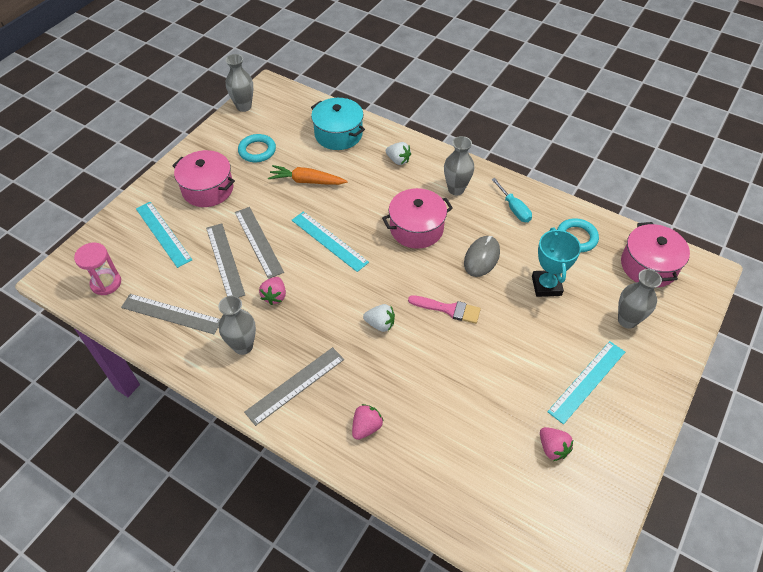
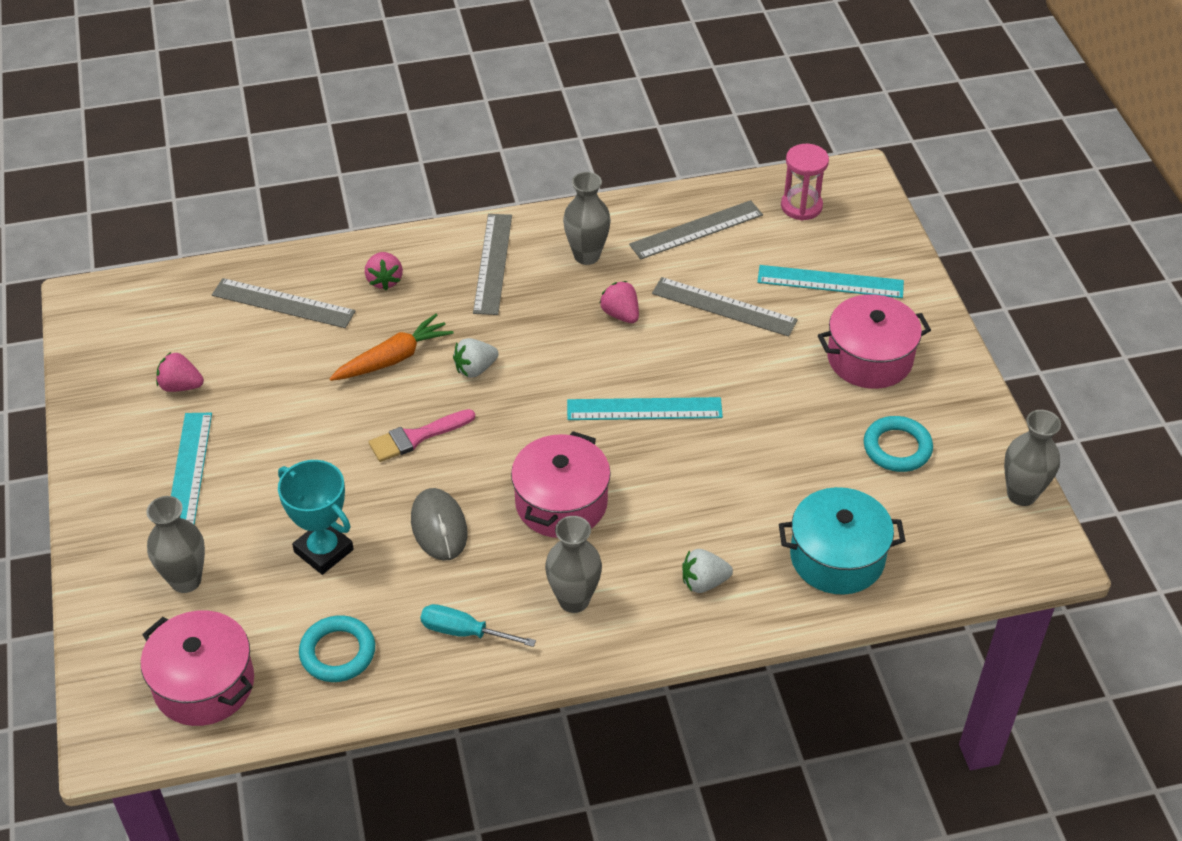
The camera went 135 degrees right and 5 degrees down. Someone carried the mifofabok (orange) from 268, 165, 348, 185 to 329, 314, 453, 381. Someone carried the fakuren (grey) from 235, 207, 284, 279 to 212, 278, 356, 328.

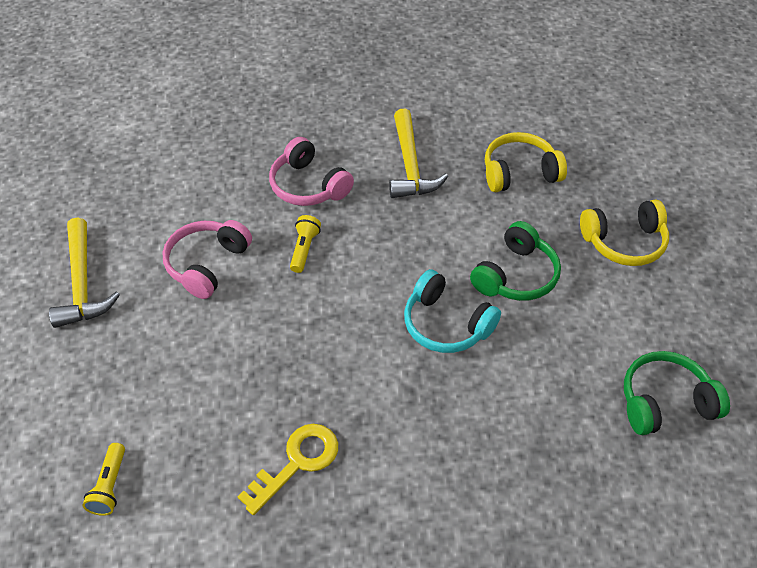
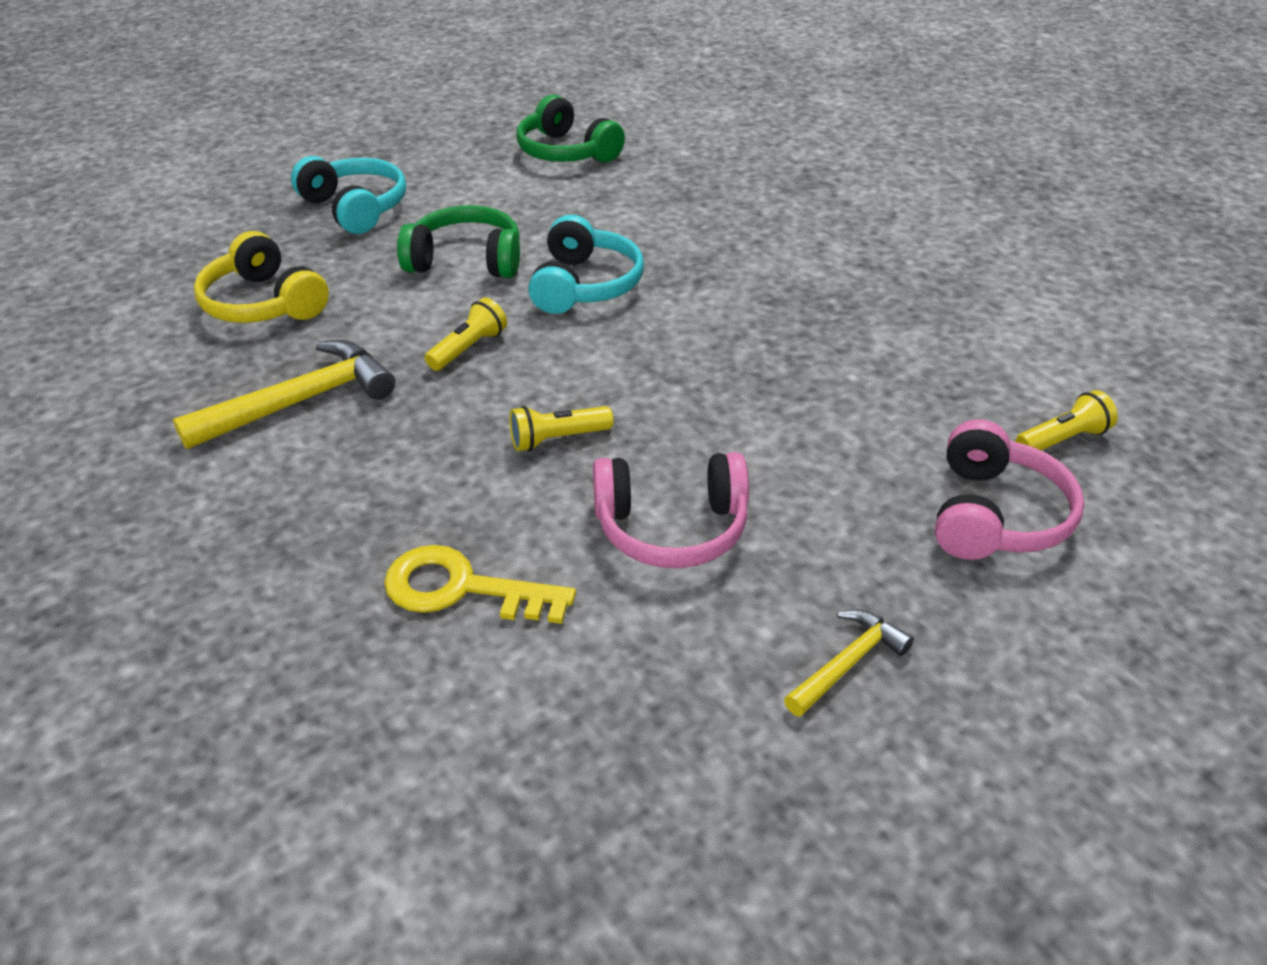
The camera went 120 degrees left and 10 degrees down. Someone carried the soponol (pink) from 269, 137, 354, 206 to 935, 419, 1085, 560. Someone repainted the soponol (yellow) at 580, 199, 669, 266, which became the soponol (turquoise) at 291, 156, 406, 234. Someone scaled the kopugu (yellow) at 49, 217, 120, 328 by 0.57. Someone carried the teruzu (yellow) from 237, 424, 338, 515 to 384, 545, 576, 624. Someone put down the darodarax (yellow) at 425, 297, 507, 371.

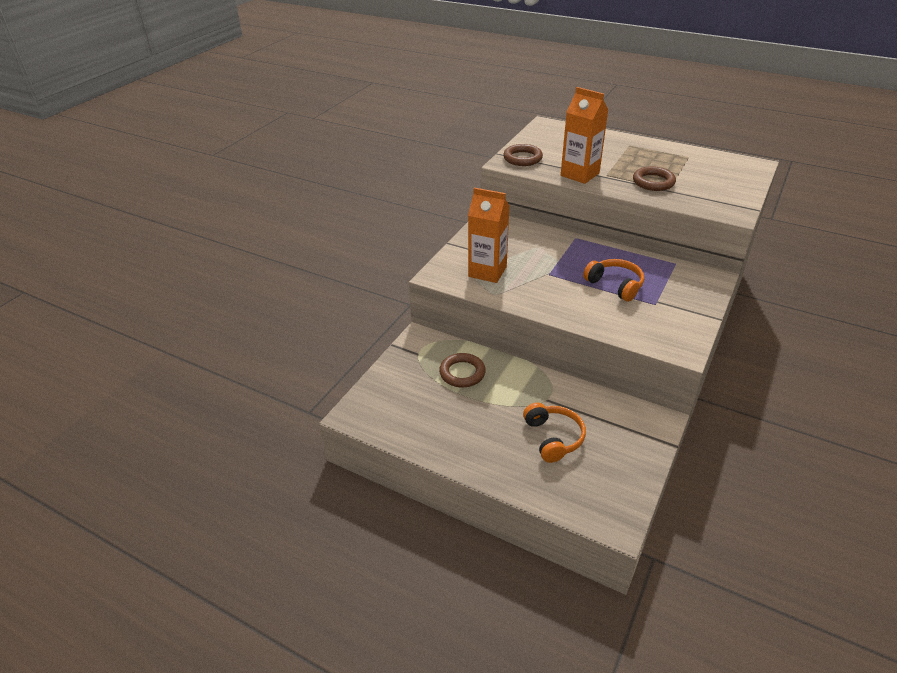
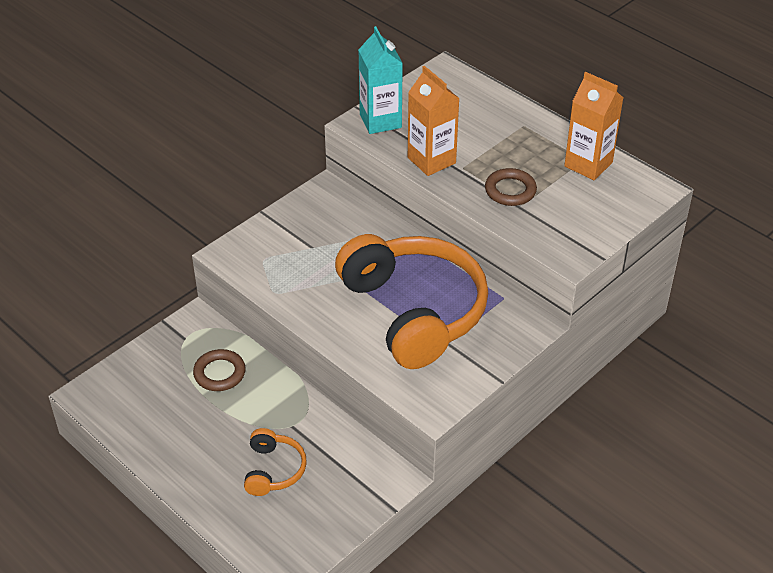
The camera went 15 degrees right and 5 degrees up. Someone swapped the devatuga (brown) at 503, 144, 543, 166 for the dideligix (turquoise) at 358, 26, 403, 134. Someone carried the dideligix (orange) from 468, 188, 510, 283 to 564, 72, 623, 180. Someone scaled the soponol (orange) at 583, 259, 644, 302 by 2.28.

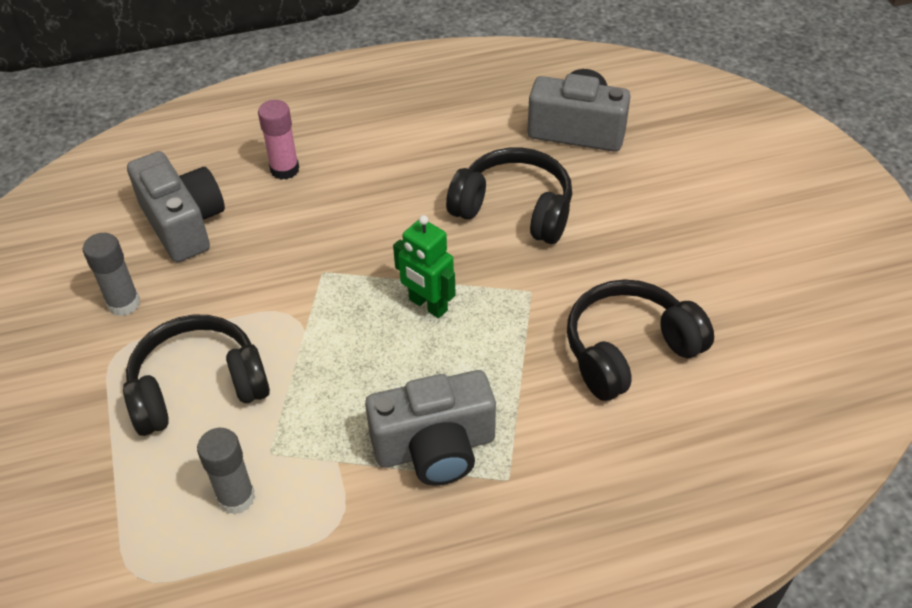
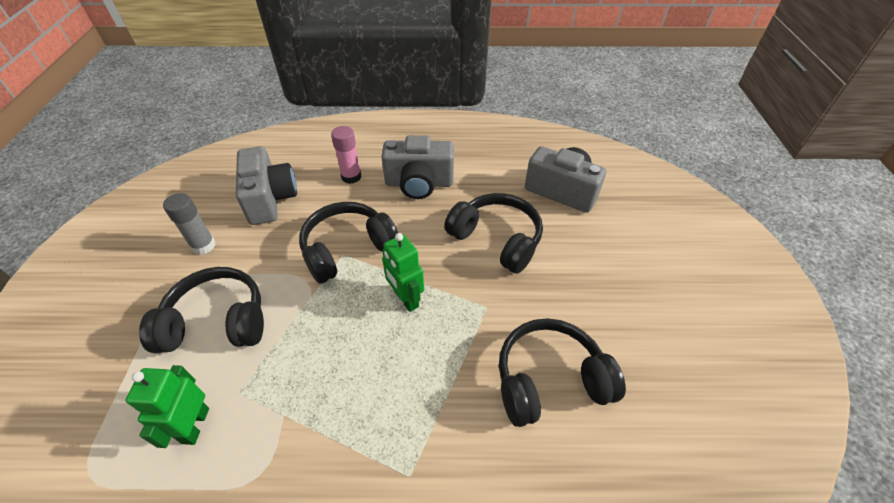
The camera went 15 degrees right and 0 degrees up. Someone carried the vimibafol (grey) from 365, 370, 496, 485 to 381, 135, 454, 199. Someone swapped the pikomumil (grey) at 197, 428, 255, 515 for the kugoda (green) at 125, 365, 209, 448. Someone put down the soponol (black) at 299, 202, 398, 284.

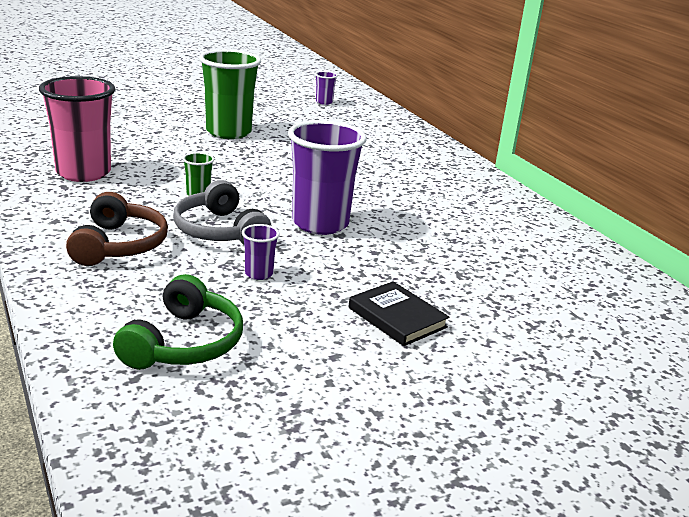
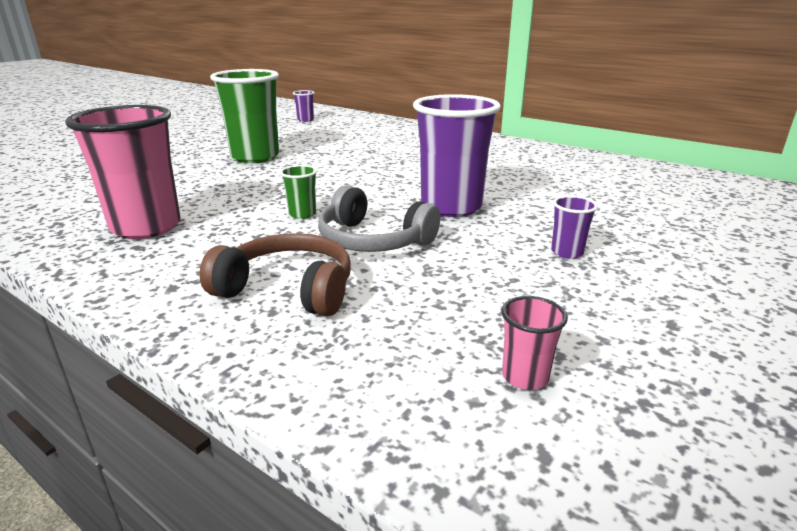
The camera went 25 degrees left and 0 degrees up. Someone rotated the soponol (brown) at 66, 192, 168, 266 by 45 degrees counterclockwise. Someone carried the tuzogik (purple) from 242, 224, 280, 280 to 551, 196, 598, 259. Someone swapped the soponol (green) at 113, 274, 243, 370 for the tuzogik (pink) at 501, 296, 568, 390. Someone took away the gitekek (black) at 349, 281, 449, 346.

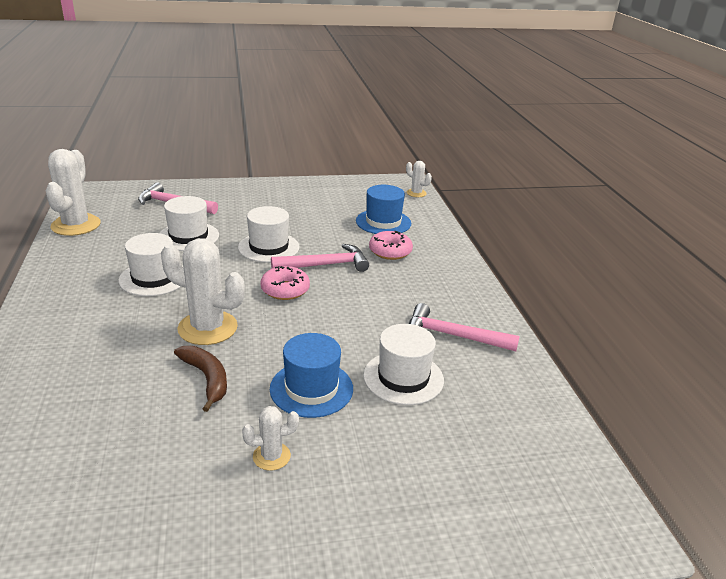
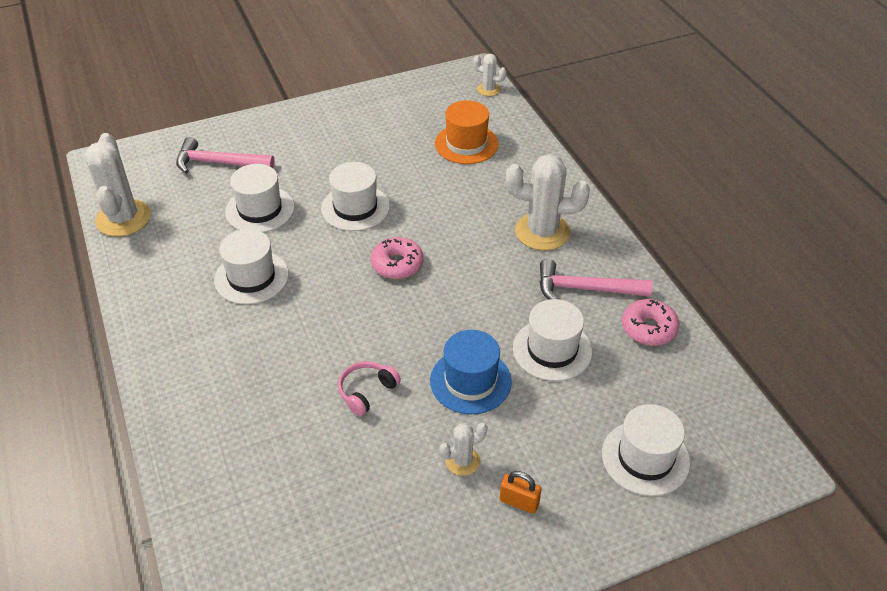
The camera went 10 degrees left and 15 degrees up. Someone repainted the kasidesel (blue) at 356, 185, 411, 234, which became the kasidesel (orange) at 435, 100, 499, 164. Someone carried the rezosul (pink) from 369, 231, 413, 260 to 622, 299, 679, 346. Someone carried the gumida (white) from 161, 238, 245, 345 to 506, 154, 590, 250. Someone took away the kopugu (pink) at 271, 244, 369, 272. Someone swapped the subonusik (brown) at 174, 346, 227, 412 for the soponol (pink) at 338, 361, 401, 416. Someone put down the kasidesel (white) at 602, 404, 690, 496. Someone put down the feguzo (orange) at 500, 471, 542, 514.

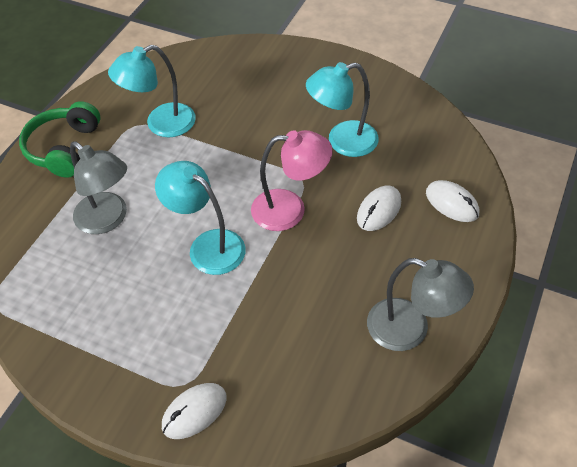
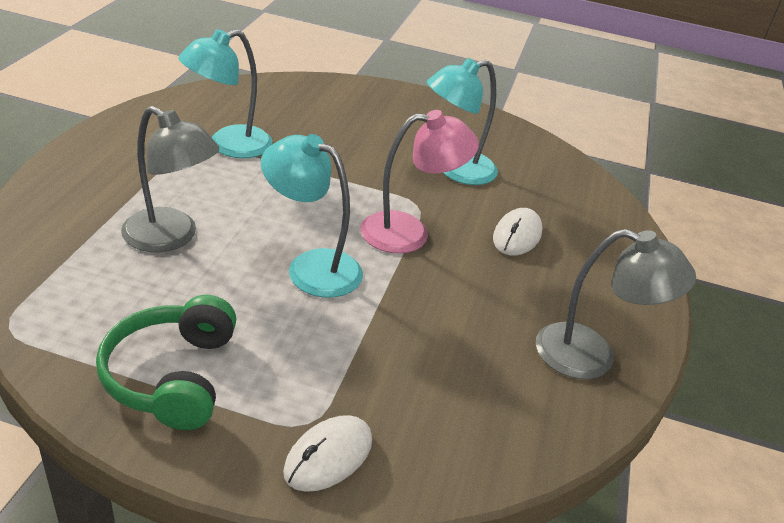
The camera went 15 degrees left and 15 degrees down. Someone carried the soponol (green) from 19, 101, 101, 178 to 96, 295, 236, 430. Someone took away the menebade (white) at 426, 180, 479, 222.

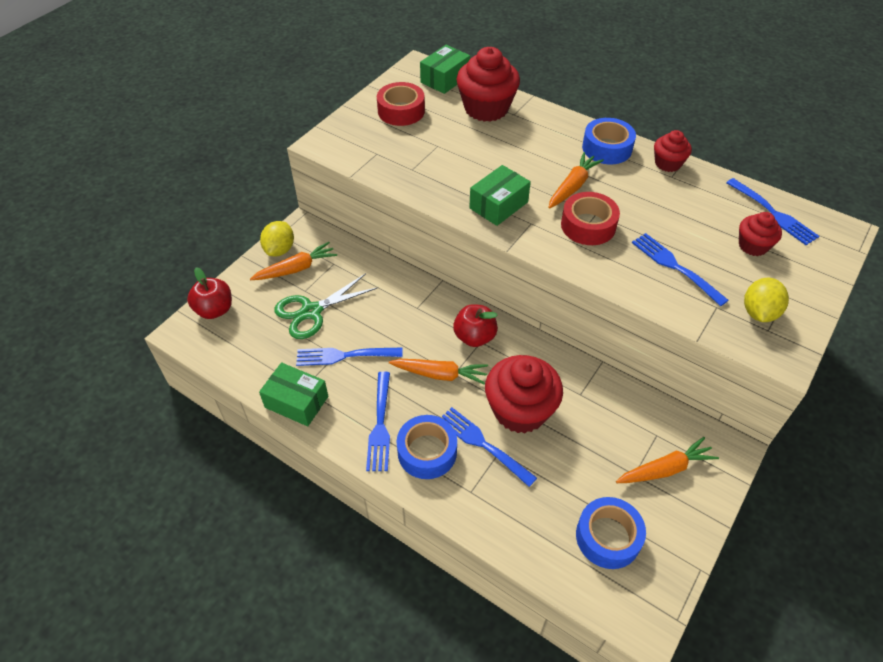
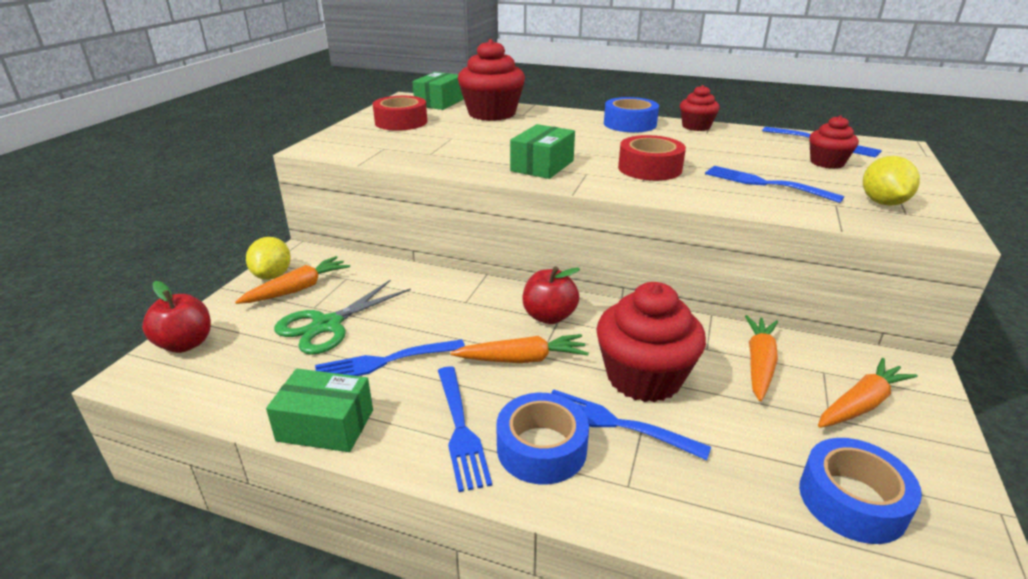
The camera went 15 degrees left and 20 degrees down. Someone carried the mifofabok (orange) from 548, 152, 604, 209 to 745, 315, 778, 401.

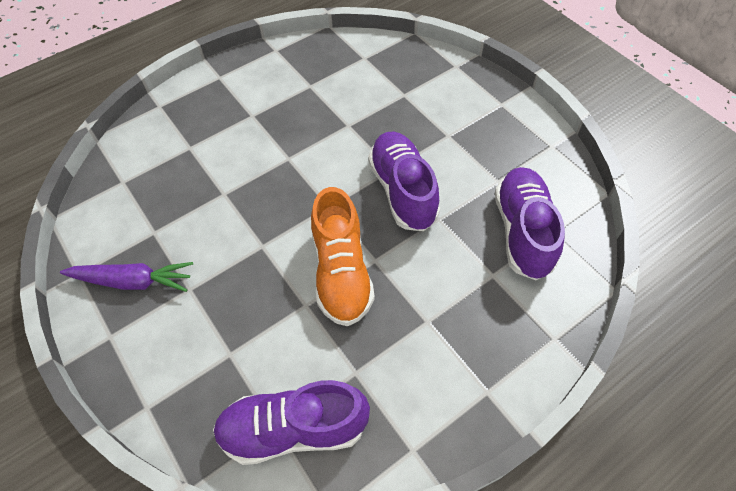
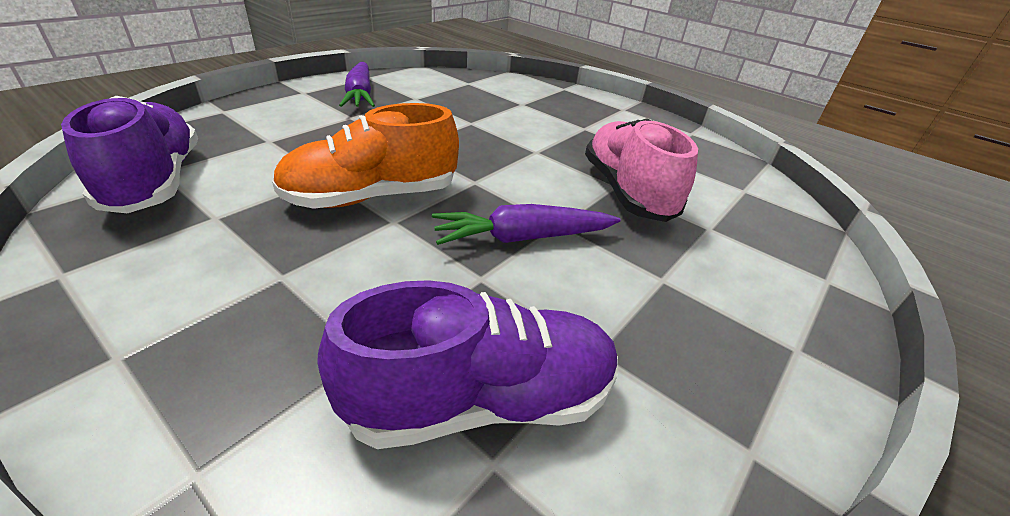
The camera went 70 degrees right and 20 degrees down. Someone swapped the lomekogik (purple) at 368, 131, 440, 231 for the mifofabok (purple) at 432, 204, 620, 245. Someone put down the lomekogik (pink) at 585, 118, 698, 222.

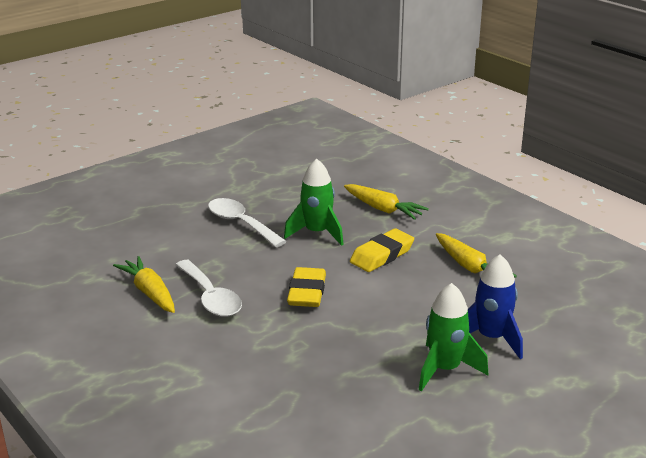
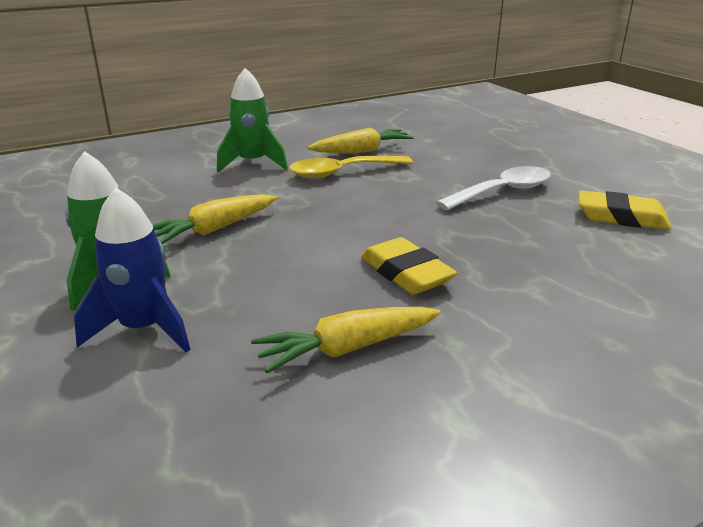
The camera went 100 degrees right and 0 degrees up. Someone carried the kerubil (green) from 284, 159, 344, 246 to 217, 68, 288, 173. Someone carried the mifofabok (yellow) from 344, 184, 429, 220 to 153, 194, 277, 244. Someone repainted the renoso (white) at 176, 260, 242, 317, which became the renoso (yellow) at 289, 156, 413, 178. Someone carried the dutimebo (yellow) from 287, 267, 326, 307 to 579, 190, 671, 230.

